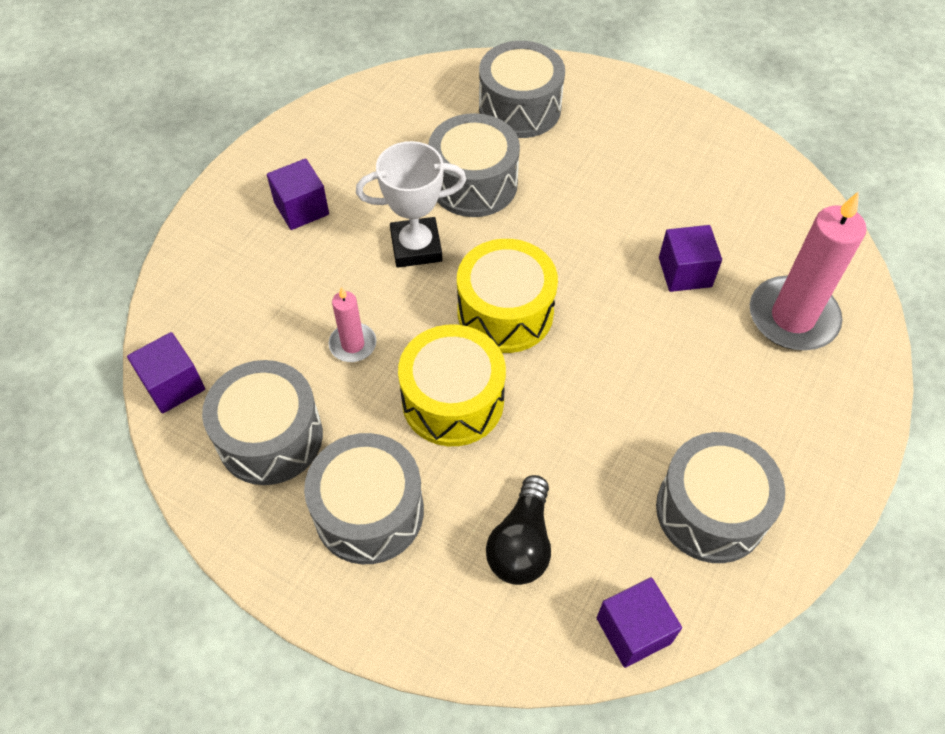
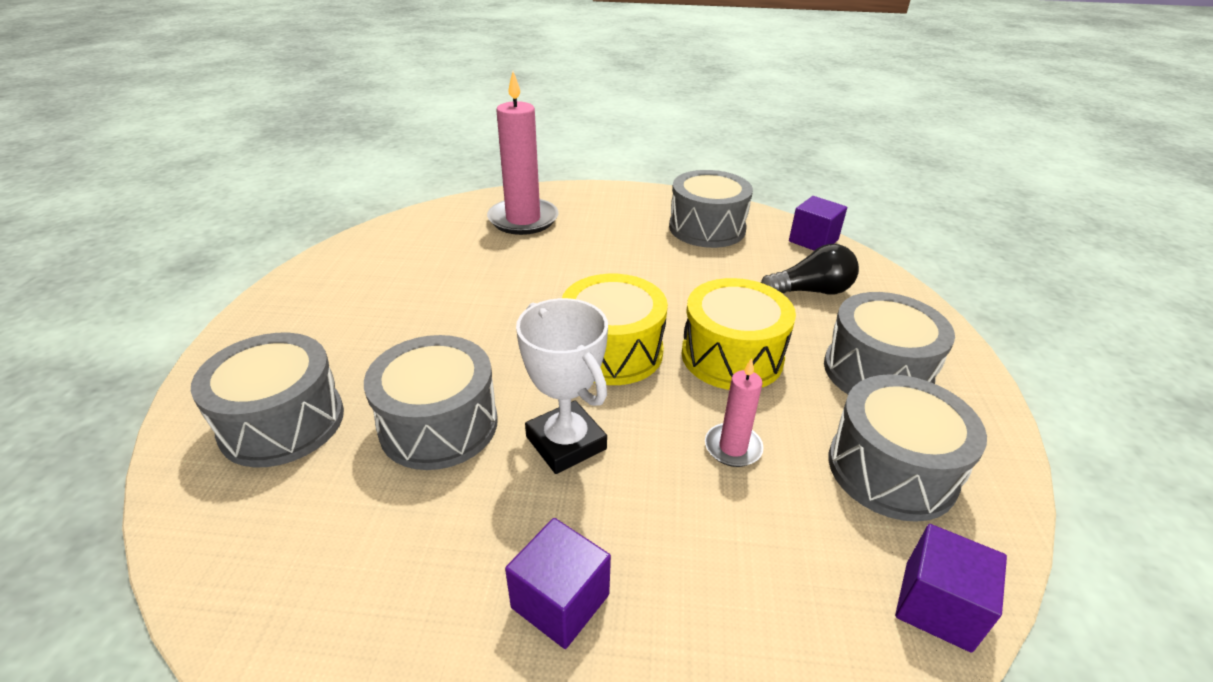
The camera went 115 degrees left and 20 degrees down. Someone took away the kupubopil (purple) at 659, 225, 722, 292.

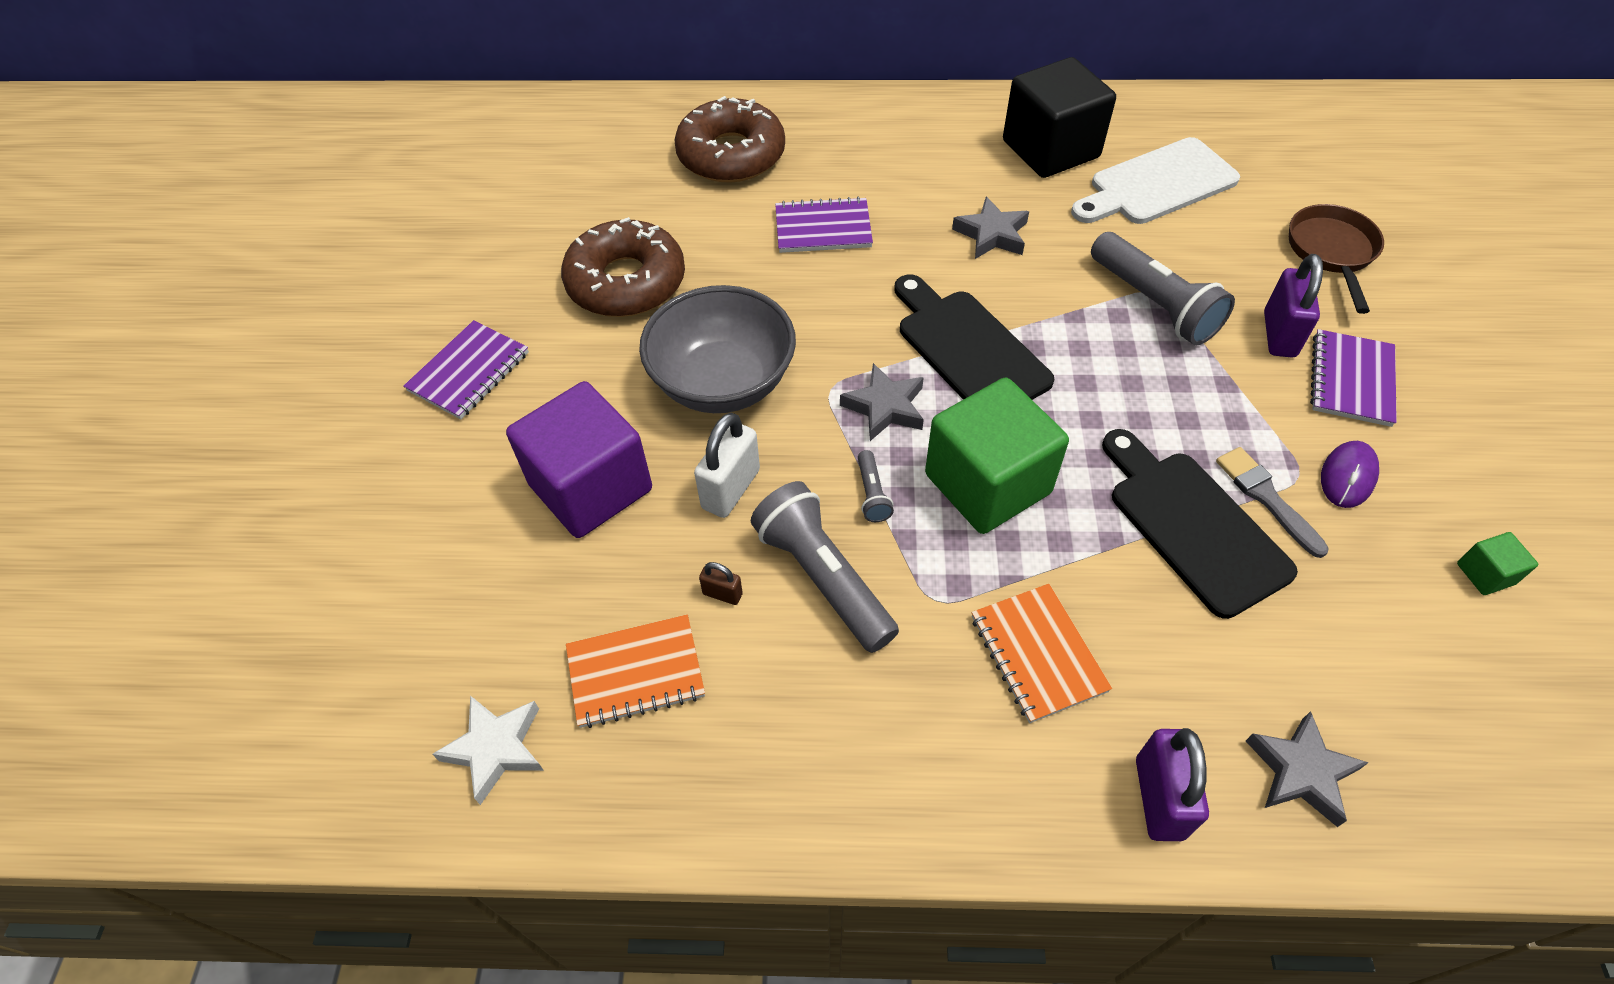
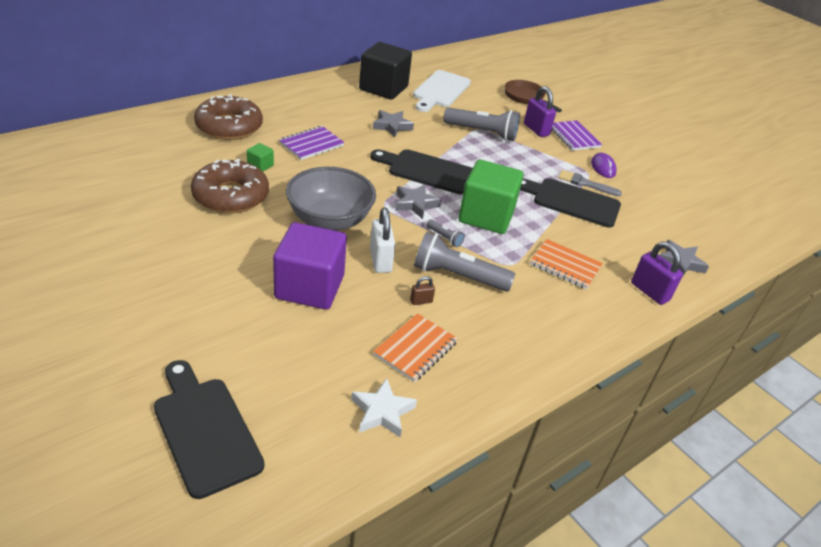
The camera went 45 degrees left and 15 degrees down. Someone took away the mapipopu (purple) at 404, 320, 529, 419. Someone carried the kupubopil (green) from 1457, 532, 1538, 595 to 247, 143, 274, 172. Someone put down the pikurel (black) at 154, 360, 265, 499.

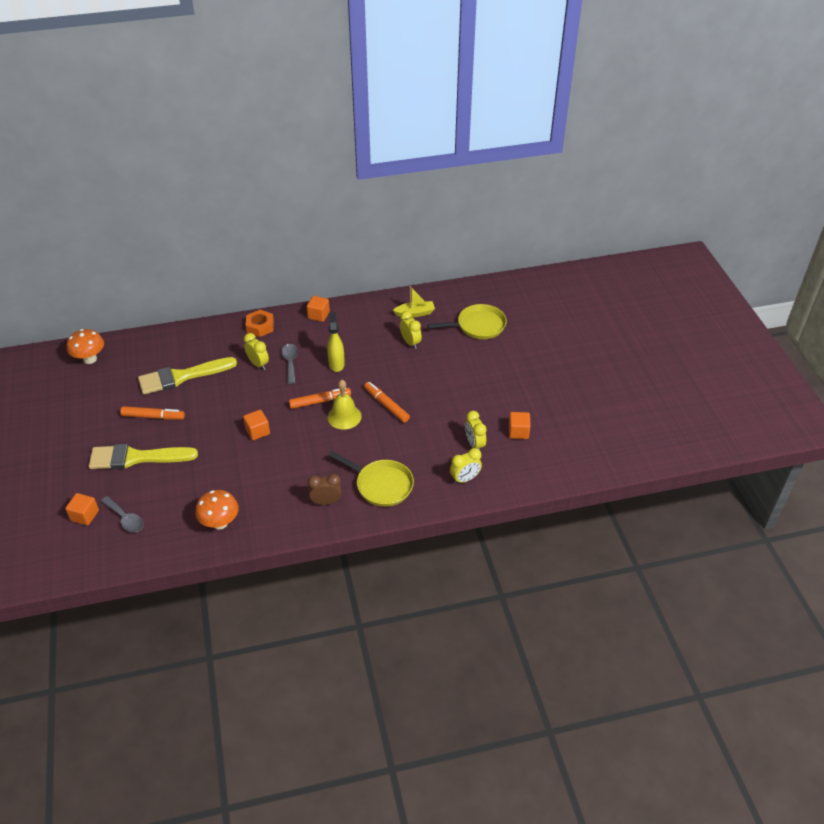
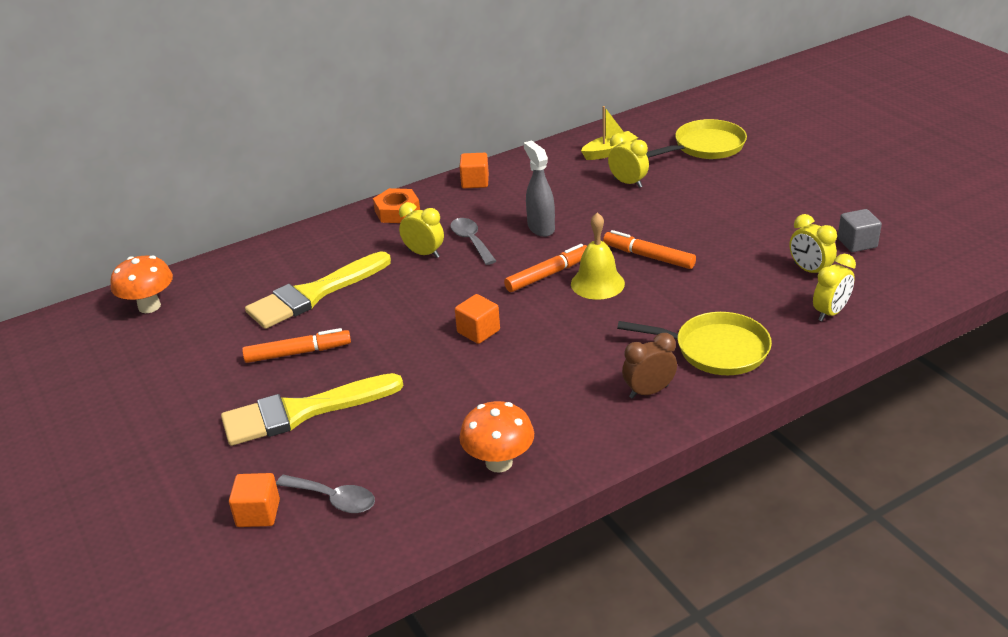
The camera went 15 degrees left and 10 degrees down. Someone repainted the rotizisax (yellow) at 327, 312, 345, 372, which became the rotizisax (grey) at 524, 140, 555, 237. Someone repainted the kupubopil (orange) at 509, 412, 531, 439, which became the kupubopil (grey) at 838, 209, 882, 252.

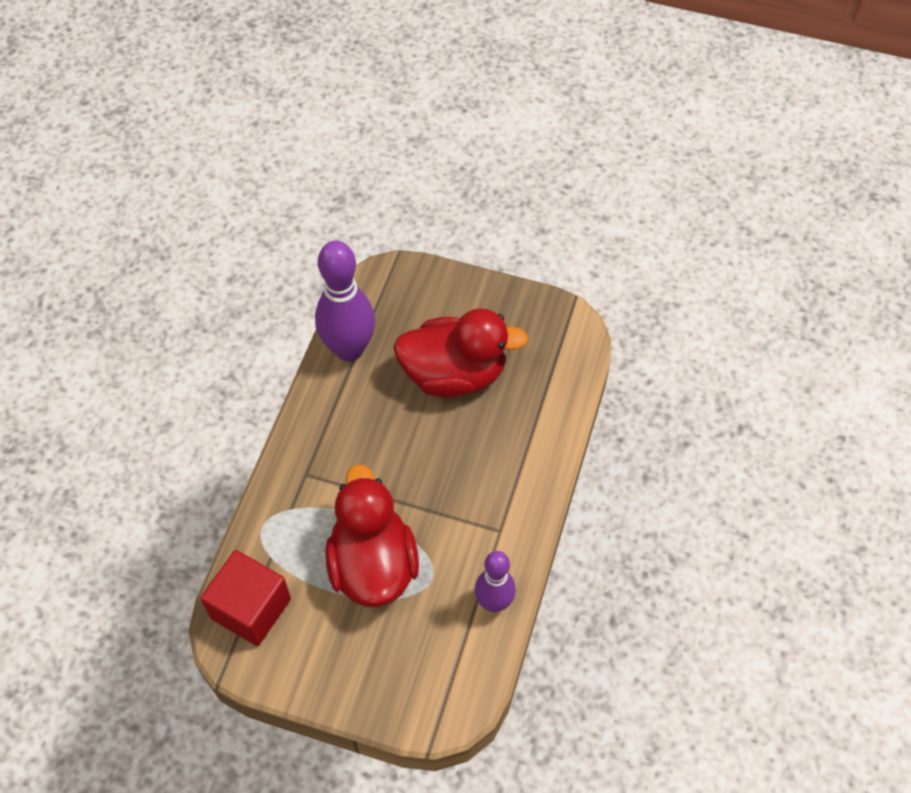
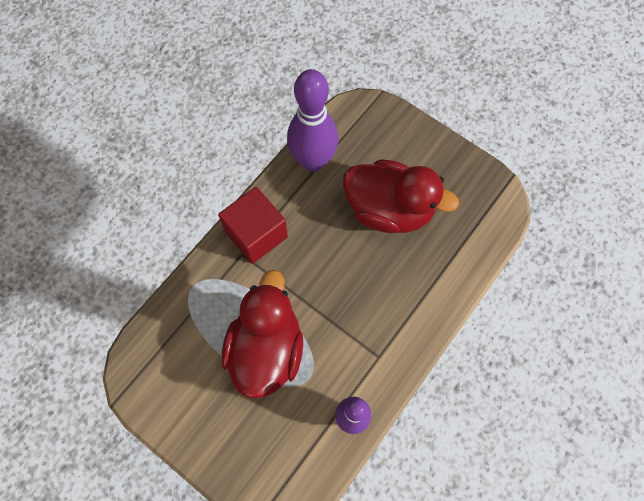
The camera went 20 degrees right and 10 degrees up. Someone carried the kupubopil (red) from 201, 550, 291, 646 to 218, 187, 288, 264.

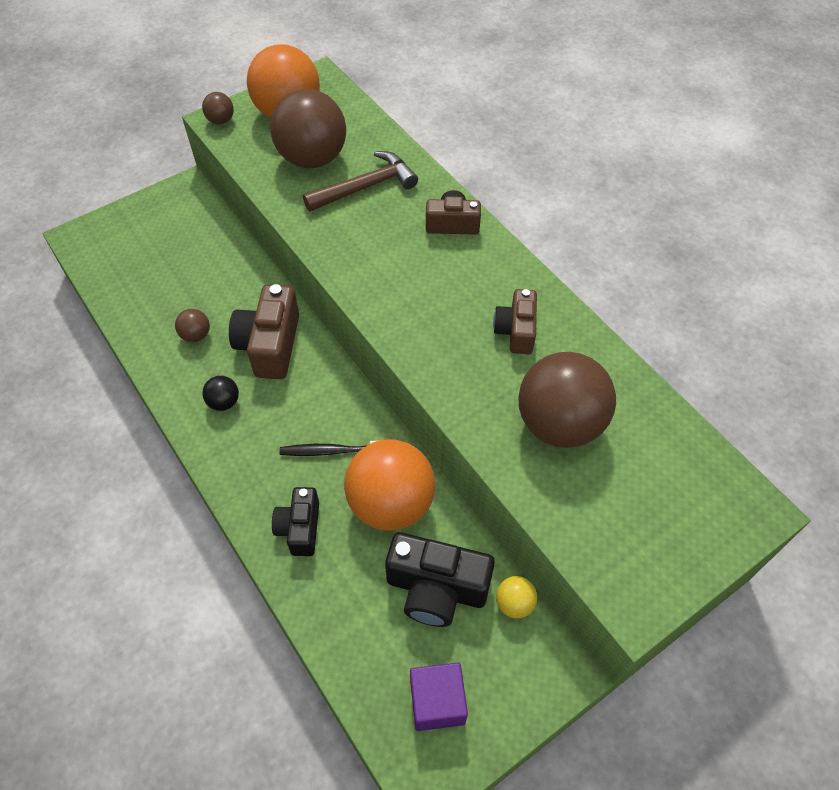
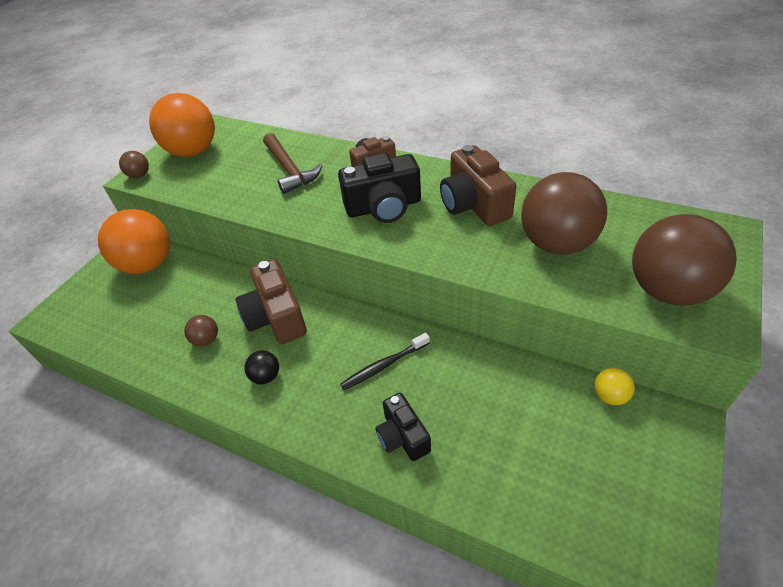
The camera went 25 degrees left and 10 degrees down. Someone carried the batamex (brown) from 270, 89, 346, 168 to 632, 214, 737, 306. Someone rotated the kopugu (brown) at 303, 151, 418, 211 by 120 degrees clockwise. Someone scaled the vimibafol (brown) at 493, 289, 537, 354 by 1.60. Someone carried the batamex (orange) from 344, 439, 435, 531 to 98, 209, 170, 274. Someone carried the vimibafol (black) from 385, 532, 495, 627 to 338, 153, 421, 223. Someone took away the kupubopil (purple) at 410, 662, 468, 731.

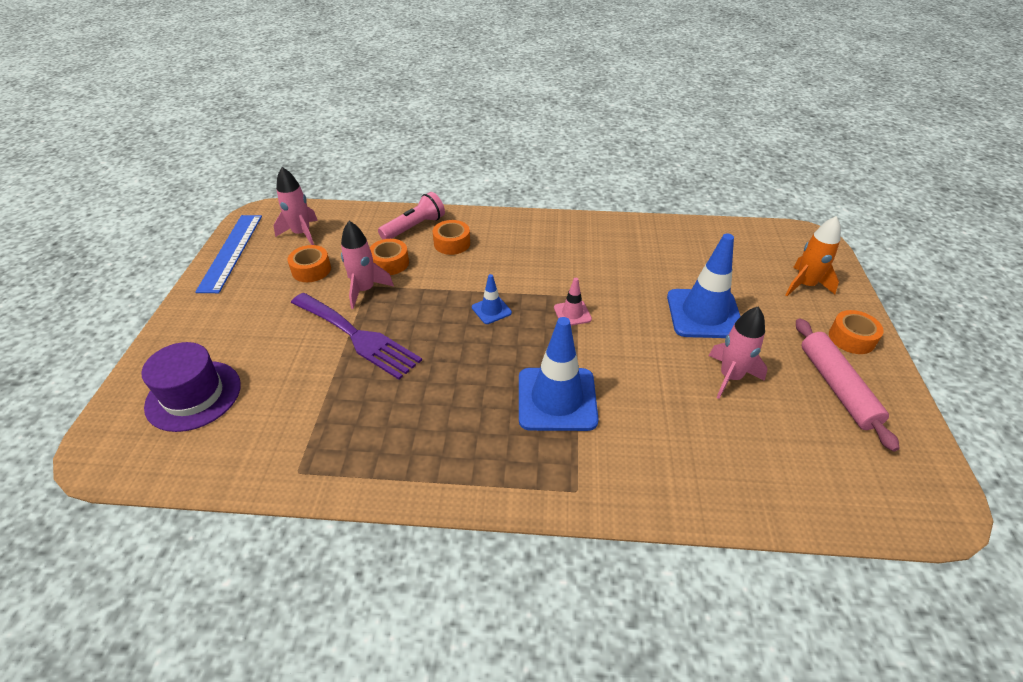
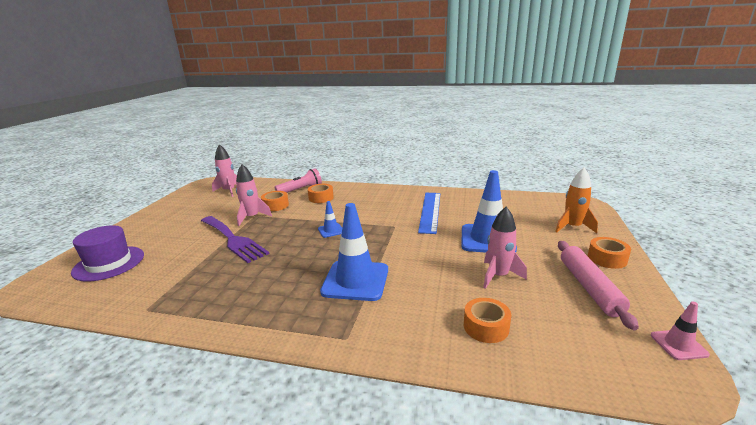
The camera went 10 degrees right and 20 degrees down. Someone carried the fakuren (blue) from 195, 215, 262, 293 to 418, 193, 440, 234. Someone carried the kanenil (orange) from 287, 245, 331, 282 to 464, 298, 511, 343. Someone carried the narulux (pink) from 554, 278, 592, 326 to 651, 301, 710, 360.

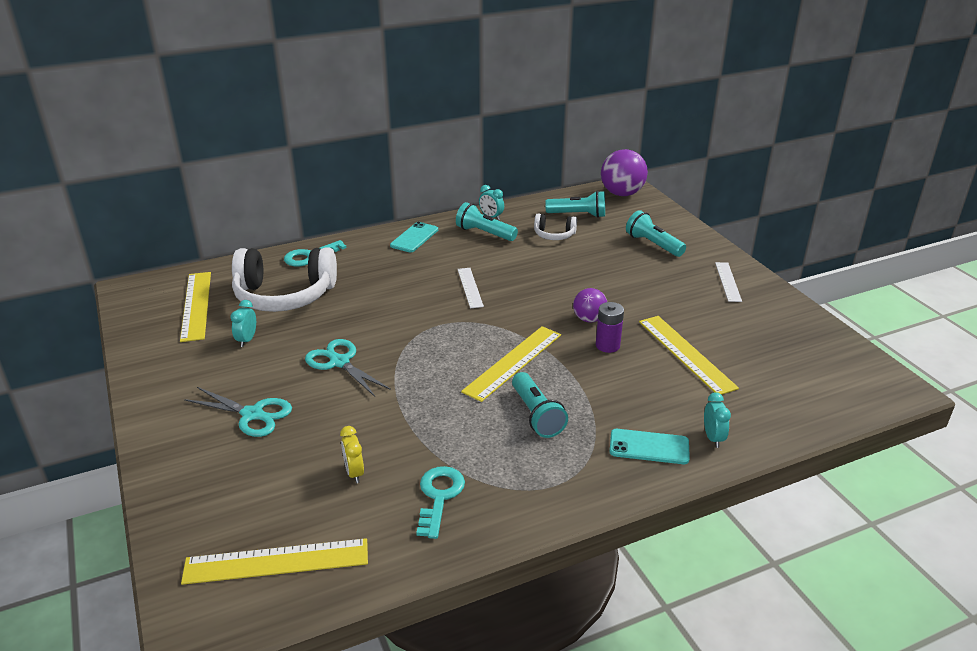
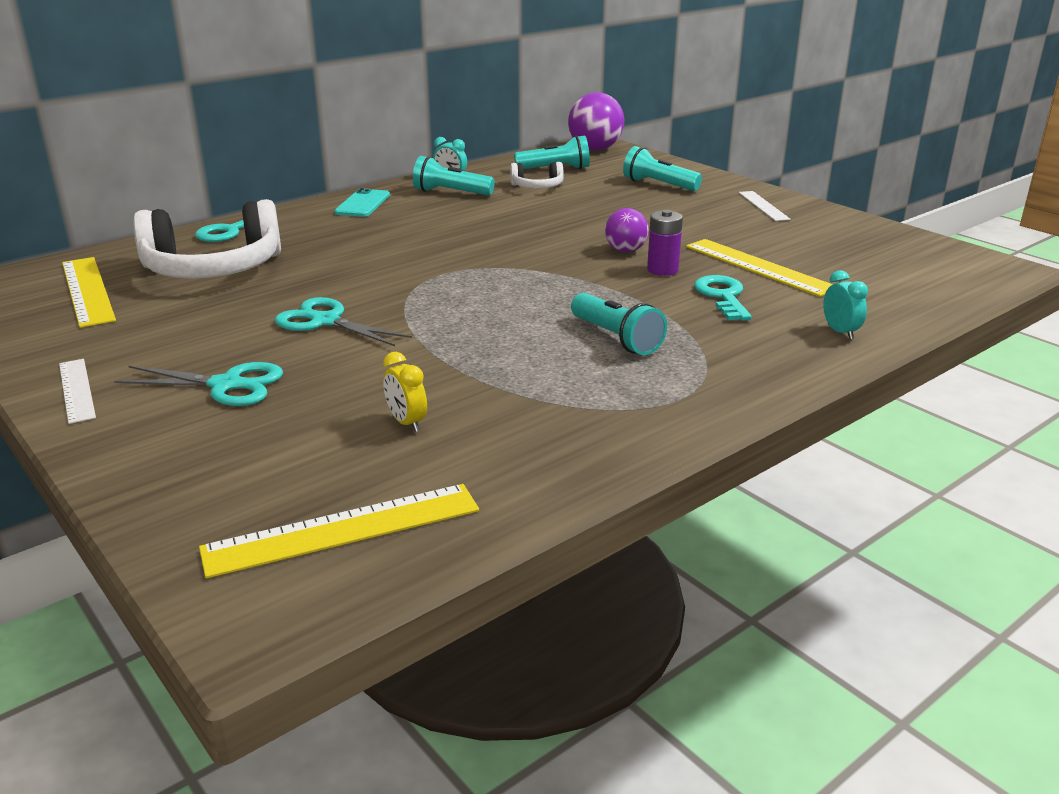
The camera went 15 degrees left and 5 degrees down. Someone carried the fakuren (white) from 458, 268, 484, 309 to 59, 359, 96, 424. Someone took away the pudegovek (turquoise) at 230, 300, 256, 347. Someone took away the fakuren (yellow) at 461, 326, 561, 402. Someone took away the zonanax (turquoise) at 610, 429, 690, 464. Someone carried the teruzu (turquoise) from 416, 466, 465, 539 to 694, 275, 752, 320.

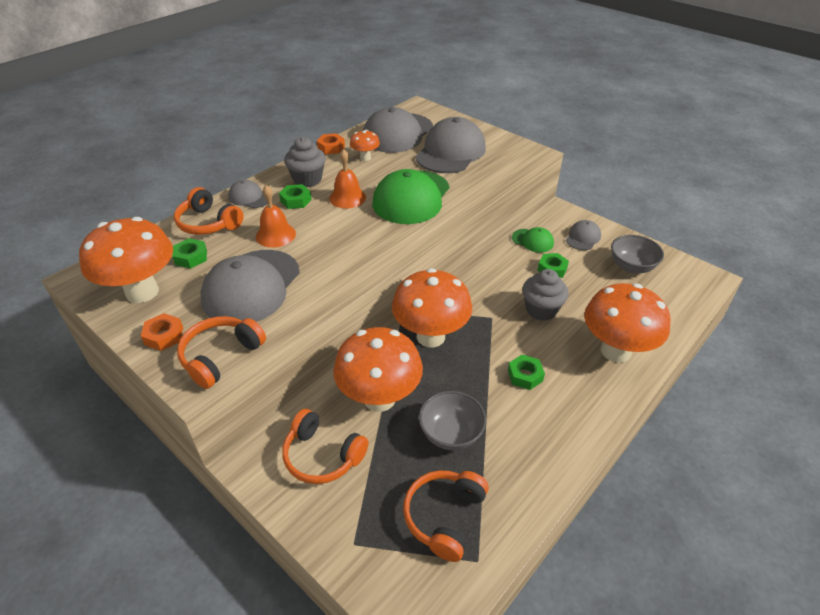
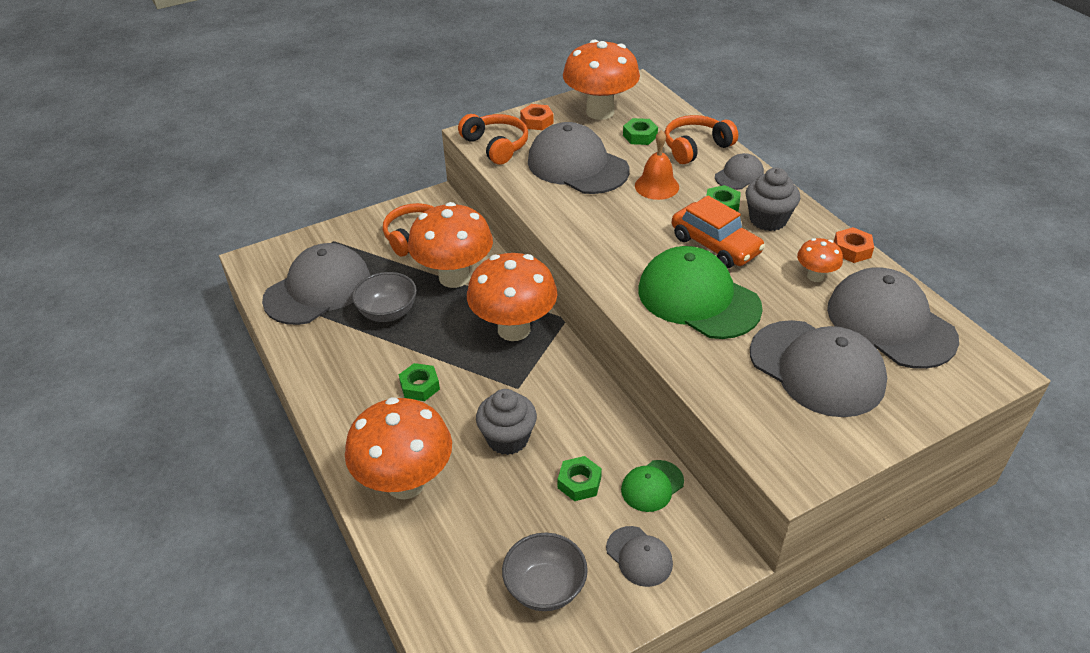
The camera went 110 degrees right and 0 degrees up. Someone swapped the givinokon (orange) at 329, 149, 366, 208 for the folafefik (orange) at 672, 196, 765, 268. Someone swapped the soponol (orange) at 403, 471, 489, 562 for the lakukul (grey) at 262, 243, 370, 325.

